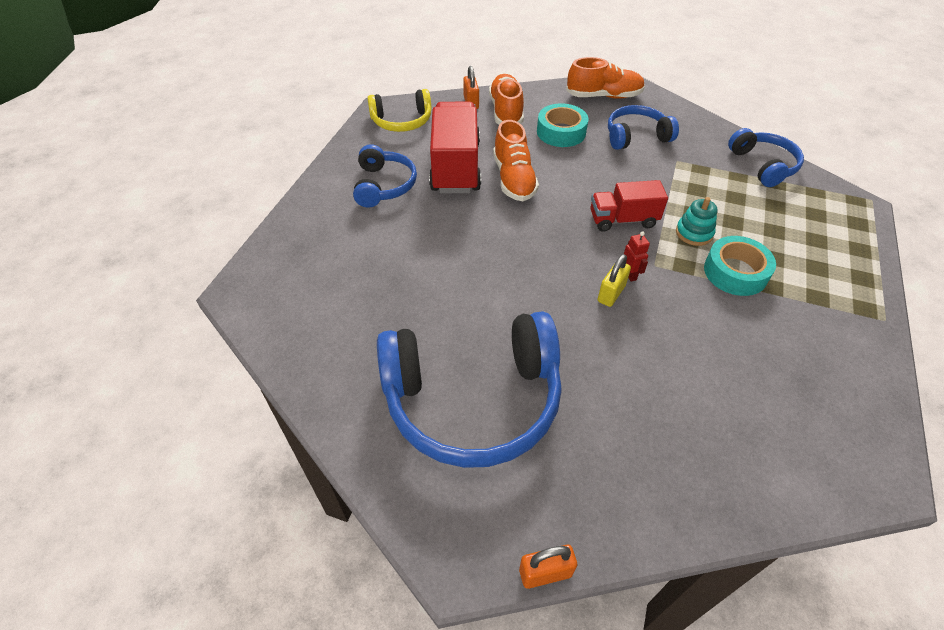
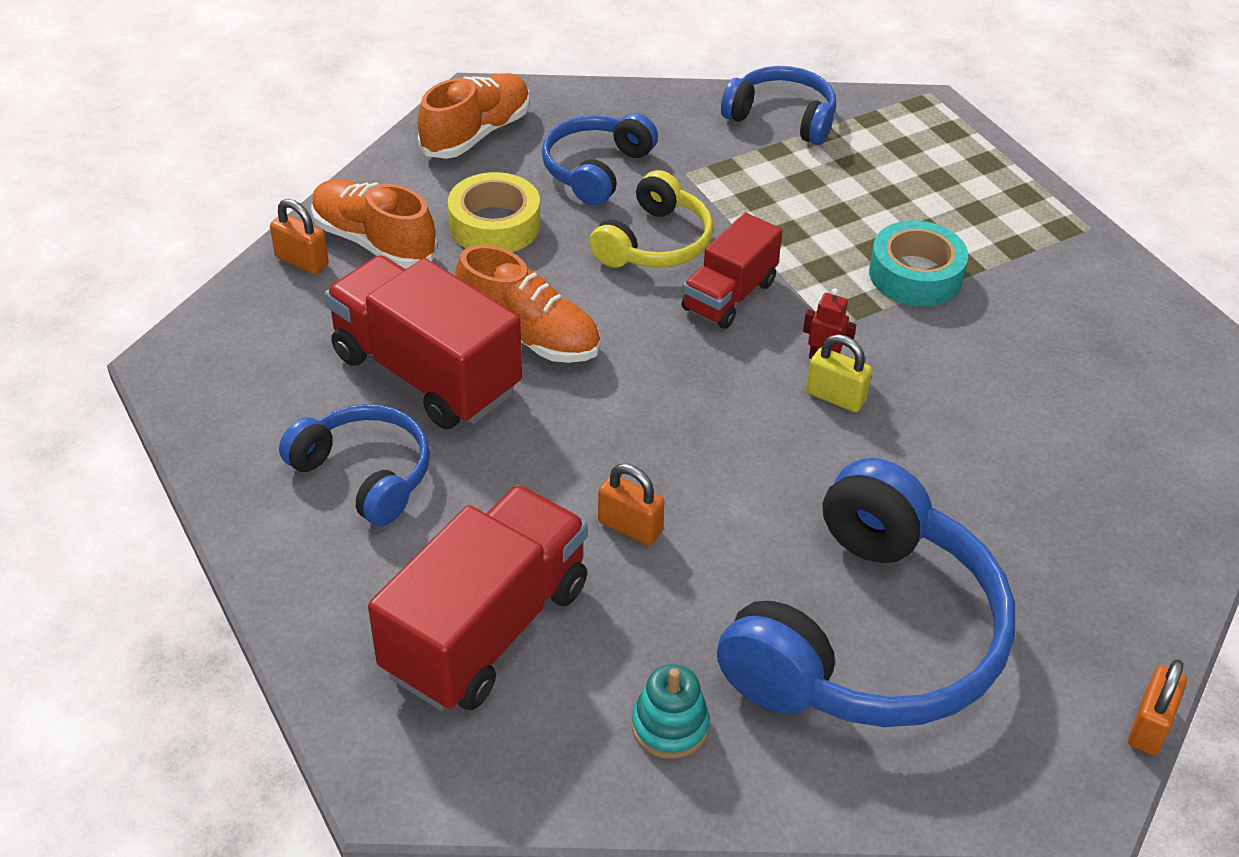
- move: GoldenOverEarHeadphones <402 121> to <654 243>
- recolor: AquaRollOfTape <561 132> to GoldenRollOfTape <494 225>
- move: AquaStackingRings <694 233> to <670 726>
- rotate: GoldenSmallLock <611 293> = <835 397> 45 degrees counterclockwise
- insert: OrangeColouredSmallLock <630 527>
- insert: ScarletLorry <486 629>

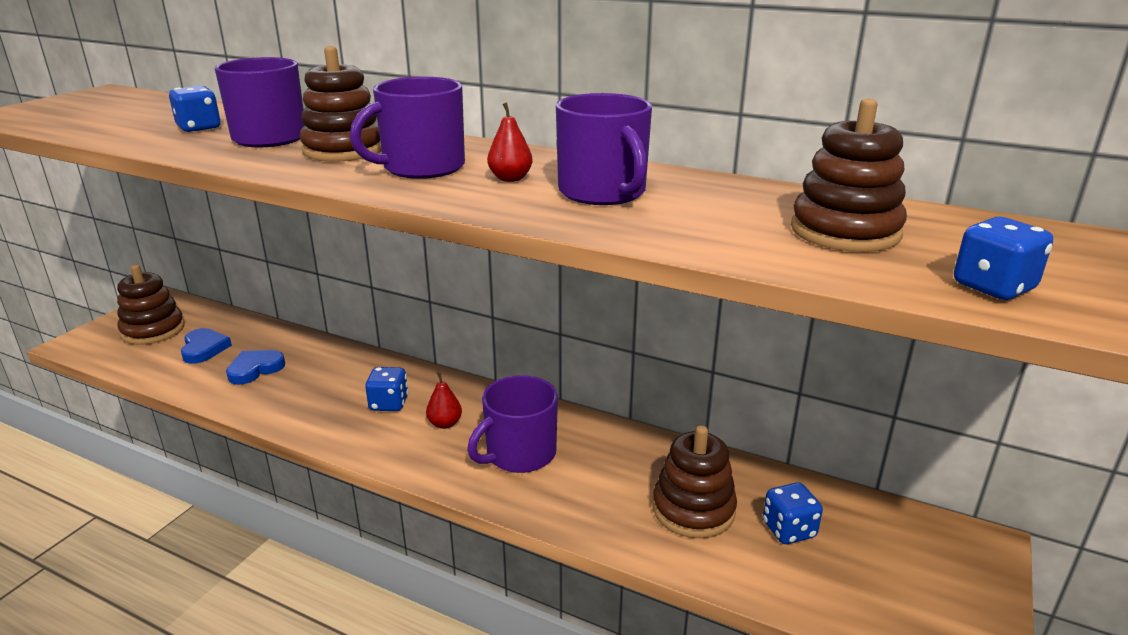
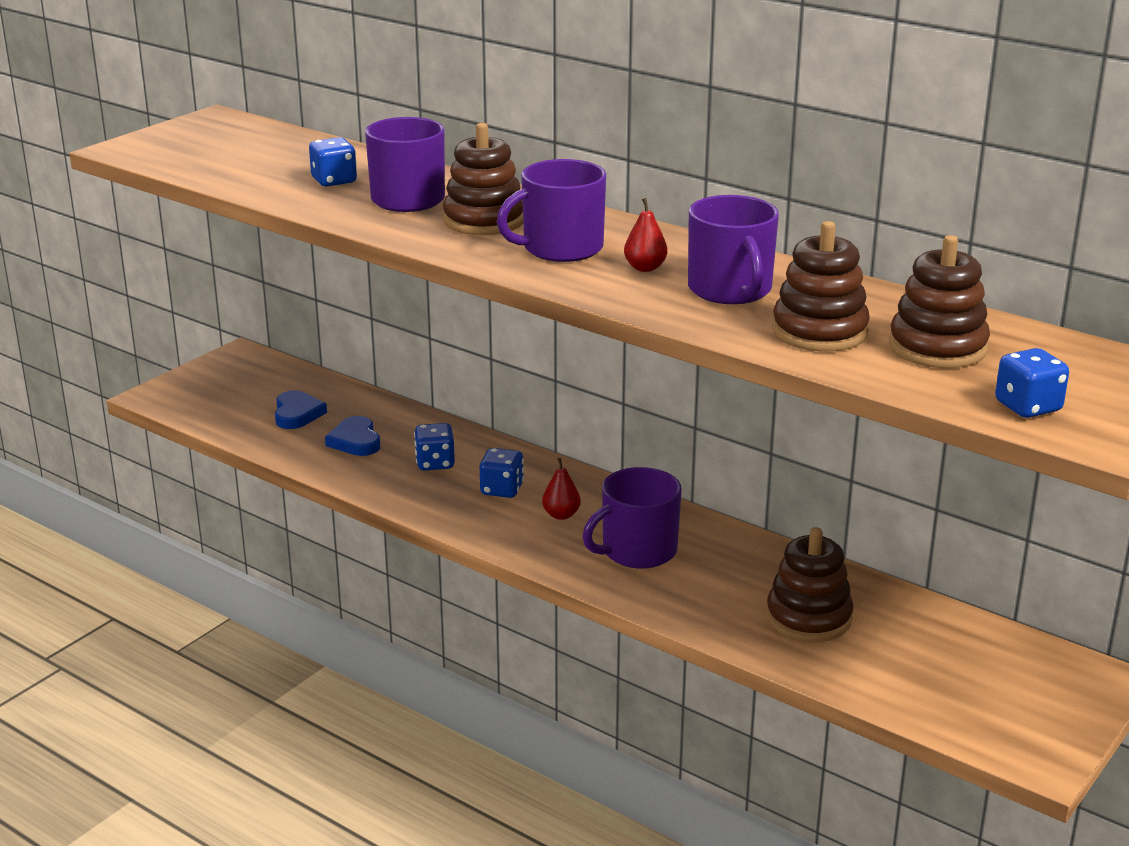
- move: DarkBrownStackingRings <153 330> to <819 331>
- rotate: BlueHeart <255 369> = <355 441> 75 degrees counterclockwise
- move: BlueGameDie <788 530> to <435 463>

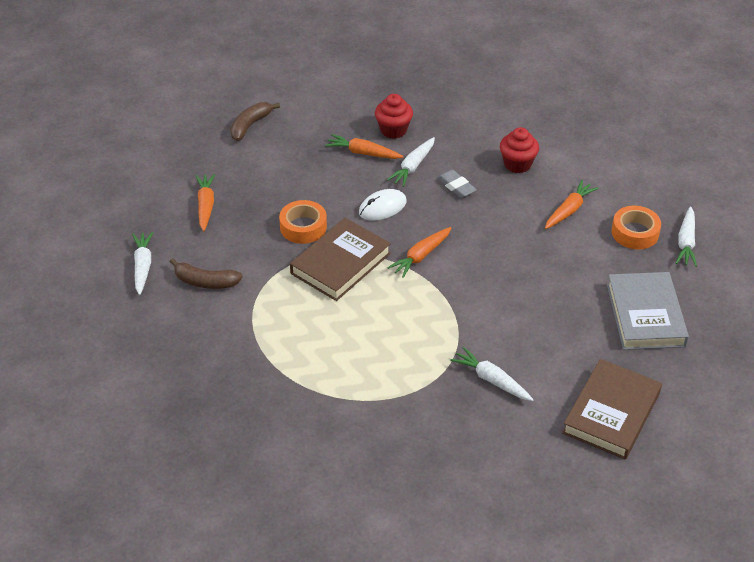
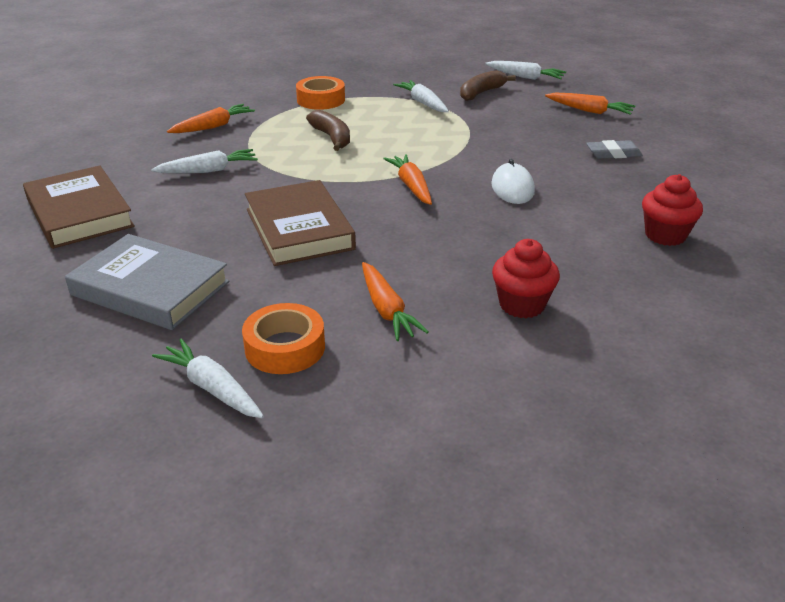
- move: DarkBrownToyBanana <250 125> to <332 138>
- move: OrangeColouredToyCarrot <363 153> to <213 126>
- move: SnowWhiteToyCarrot <413 166> to <423 103>
- move: AshGreyPencilEraser <456 186> to <613 154>
- move: OrangeColouredRollOfTape <303 227> to <321 100>
- move: DarkBrownHardcover <340 263> to <299 229>

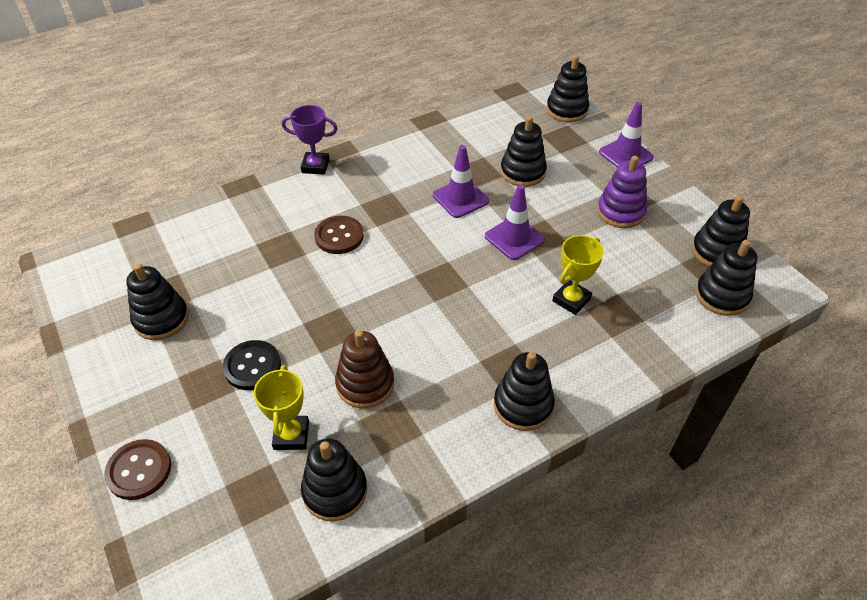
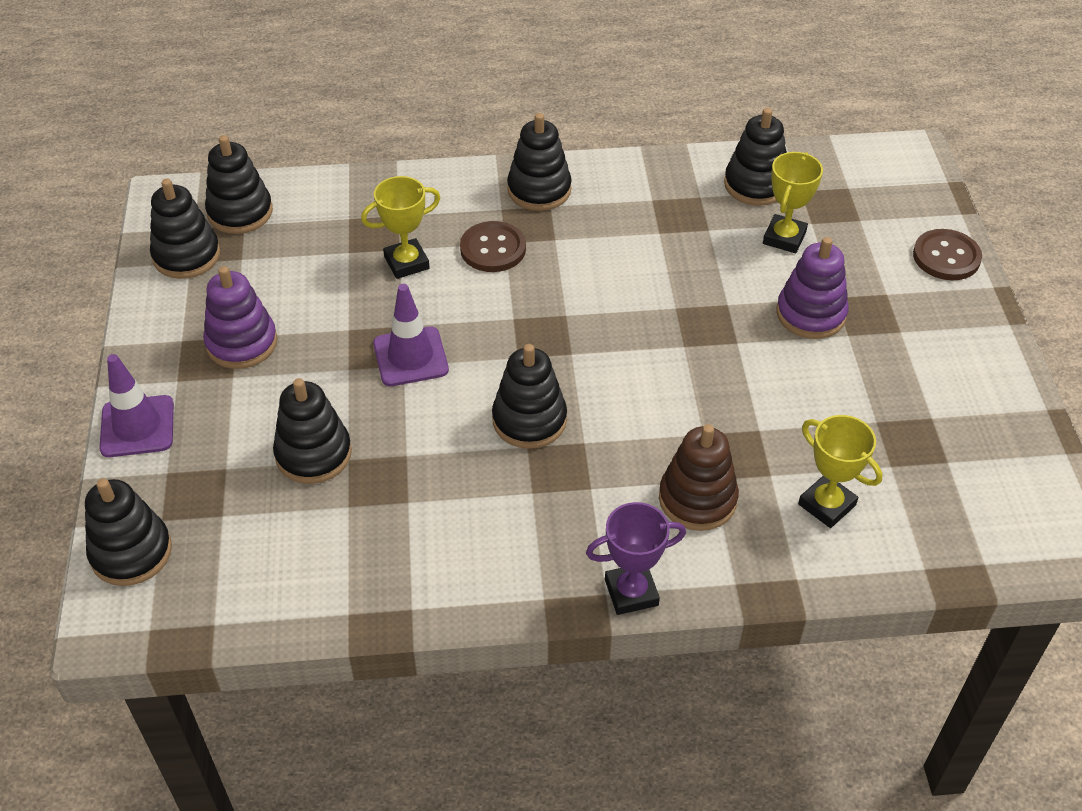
- rotate: RoyalPurpleAwardCup <315 166> = <631 592> 45 degrees counterclockwise
- delete: RoyalPurpleRoadCone <460 198>
- move: DarkBrownSewingButton <339 236> to <493 249>
- move: JetBlackStackingRings <161 319> to <529 420>
- move: DarkBrownStackingRings <365 384> to <697 499>
- replace: JetBlackSewingButton <252 366> to RoyalPurpleStackingRings <810 314>
- insert: GoldenAwardCup <827 504>

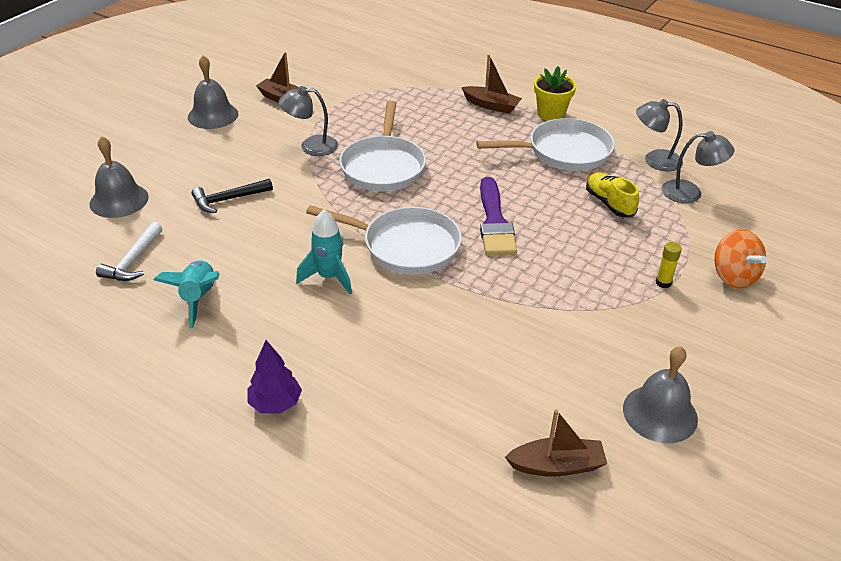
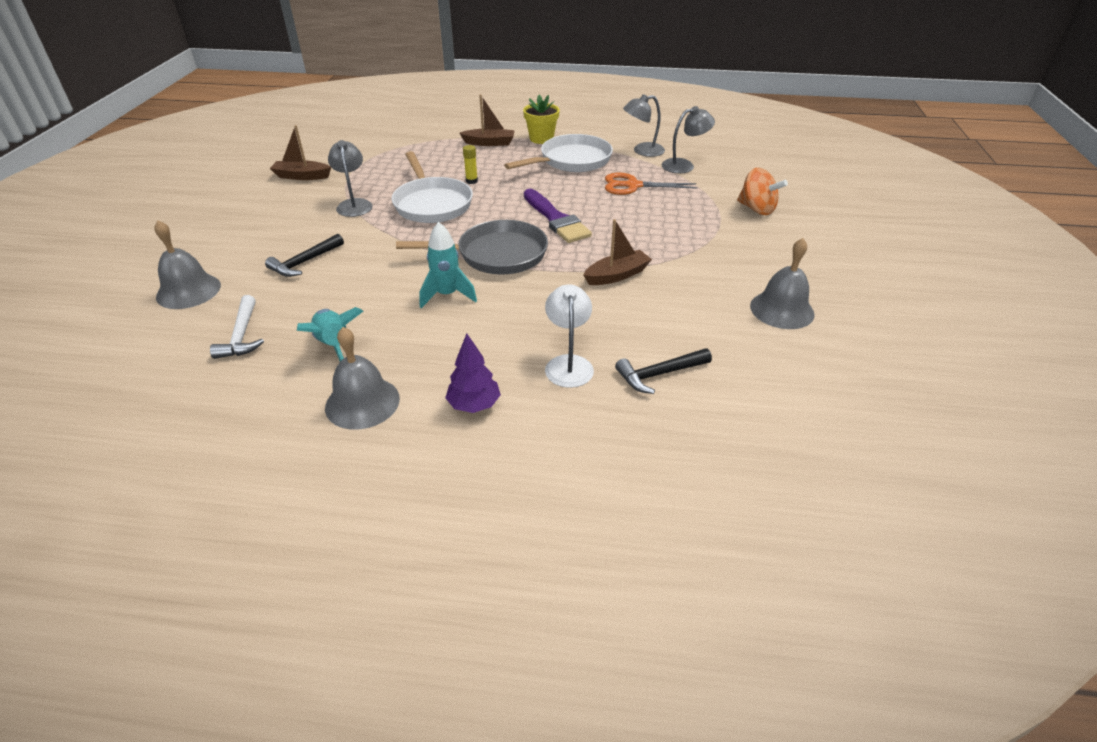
- move: AshGreyHandBell <213 115> to <362 402>
- rotate: AshGreyReadingLamp <311 146> = <354 204> 105 degrees clockwise
- replace: GoldenShoe <609 203> to OrangeColouredPairOfScissors <633 186>
- recolor: SnowWhiteSkillet <405 246> to AshGreySkillet <496 255>
- move: GoldenGlueStick <663 283> to <471 181>
- move: DarkBrownBoat <556 465> to <617 275>
- insert: SnowWhiteReadingLamp <568 364>
- insert: JetBlackHammer <659 374>

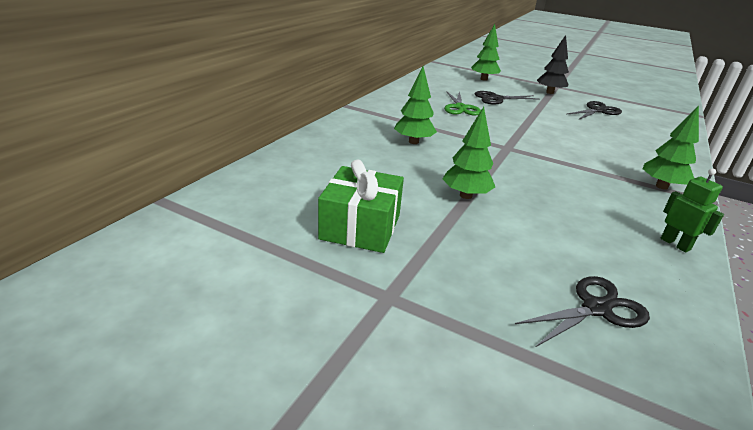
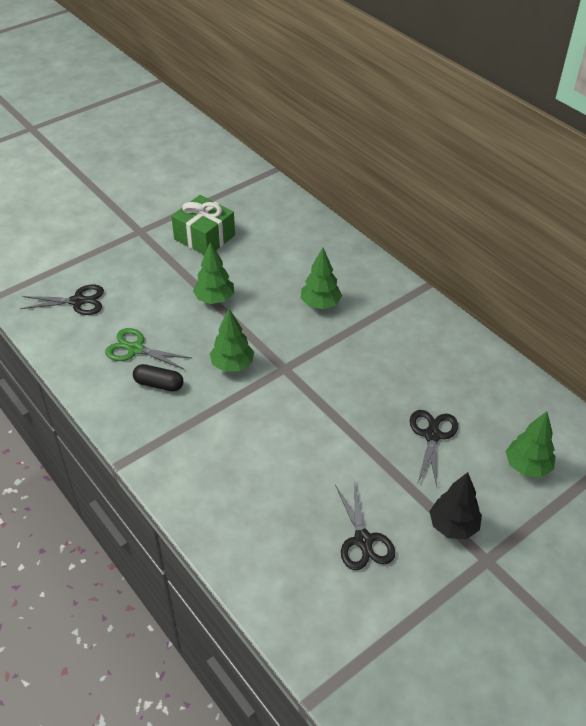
- move: LeafGreenPairOfScissors <460 108> to <135 349>
- move: LeafGreenTree <661 186> to <232 365>
- delete: LeafGreenRobotFigure <675 244>
- rotate: JetBlackPairOfScissors <596 308> = <78 301> 90 degrees counterclockwise
- insert: JetBlackPill <159 384>

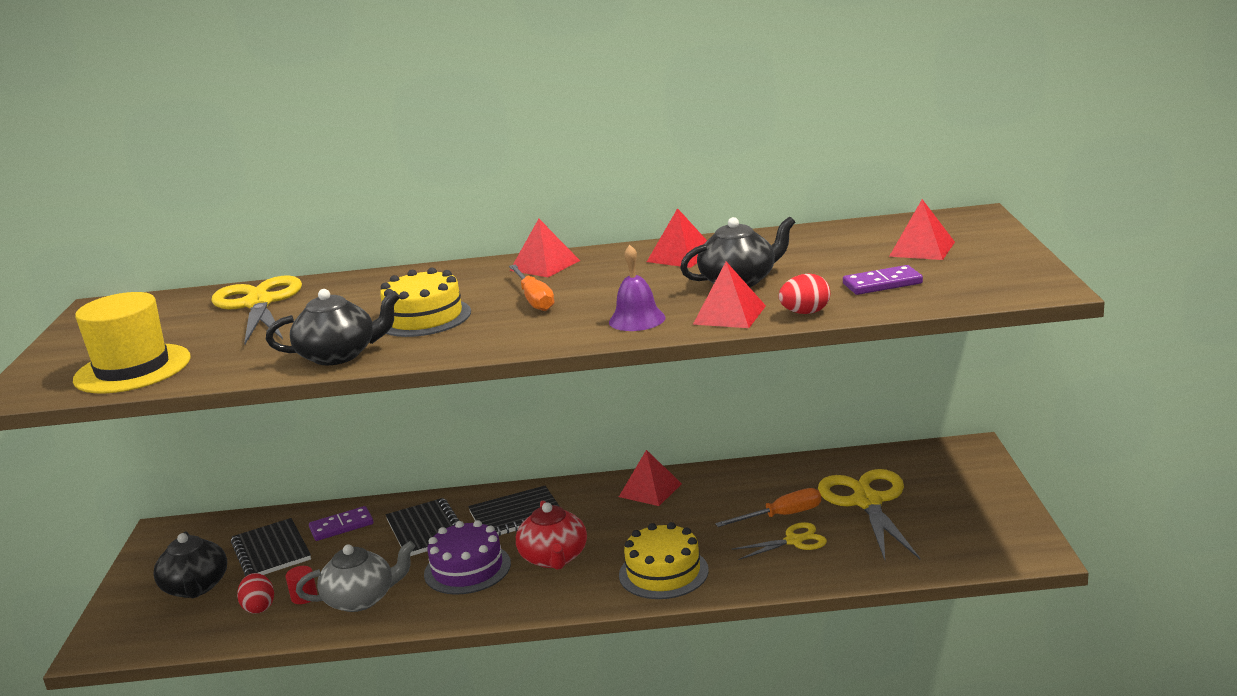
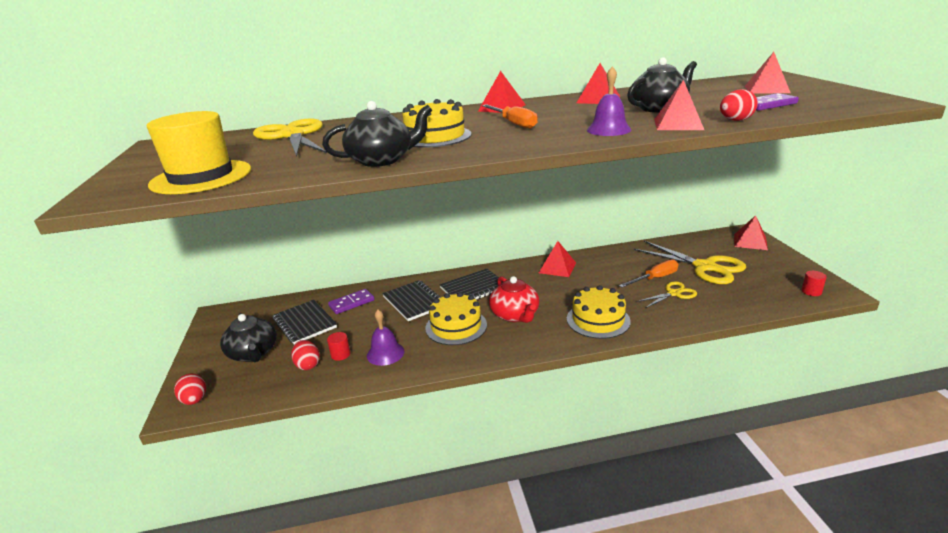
- rotate: GoldenPairOfScissors <867 502> = <704 267> 150 degrees clockwise
- recolor: RoyalPurpleLayerCake <467 569> to GoldenLayerCake <456 326>
- replace: AshGreyChinaTeapot <361 599> to RoyalPurpleHandBell <385 353>
- insert: ScarletPyramid <750 242>
- insert: ScarletSolidCylinder <811 291>
- insert: ScarletEgg <194 400>

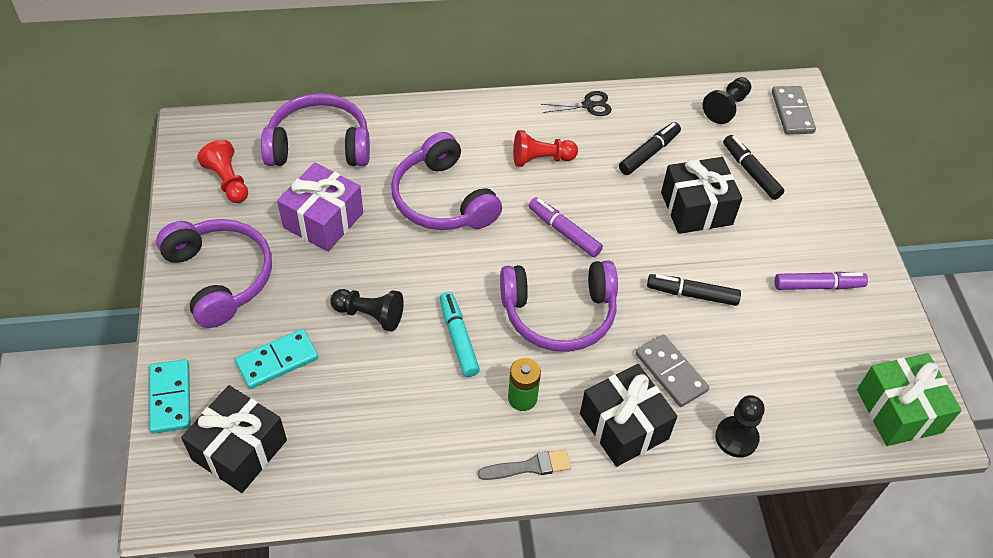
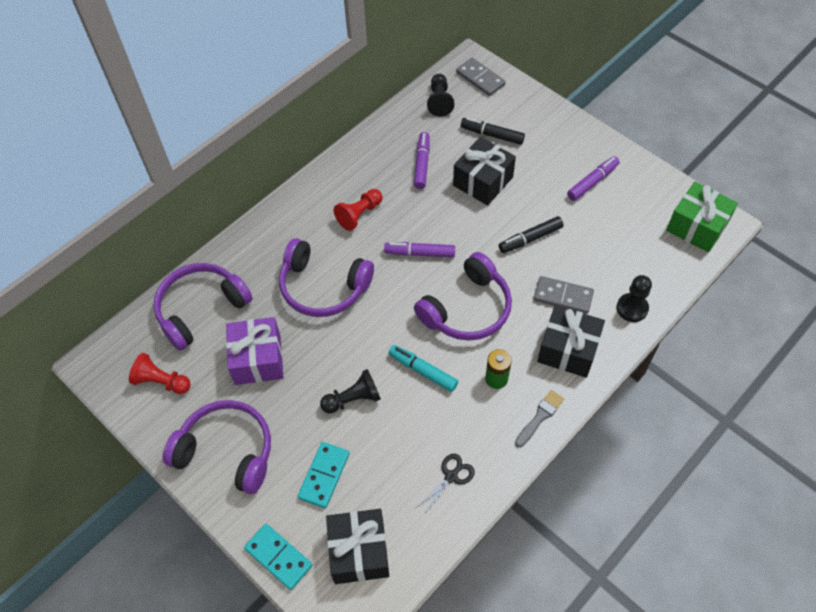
- move: JetBlackPairOfScissors <588 105> to <451 476>
- recolor: JetBlackFeltPen <649 153> to RoyalPurpleFeltPen <422 164>

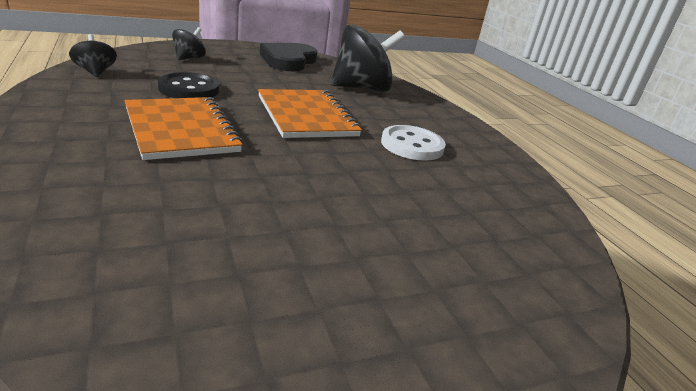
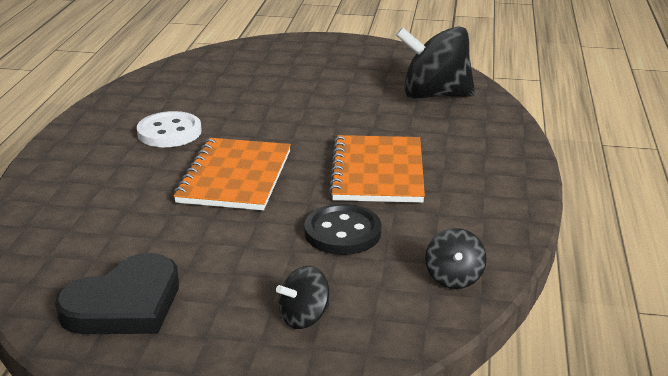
- move: JetBlackSpinningTop <361 88> to <434 95>

